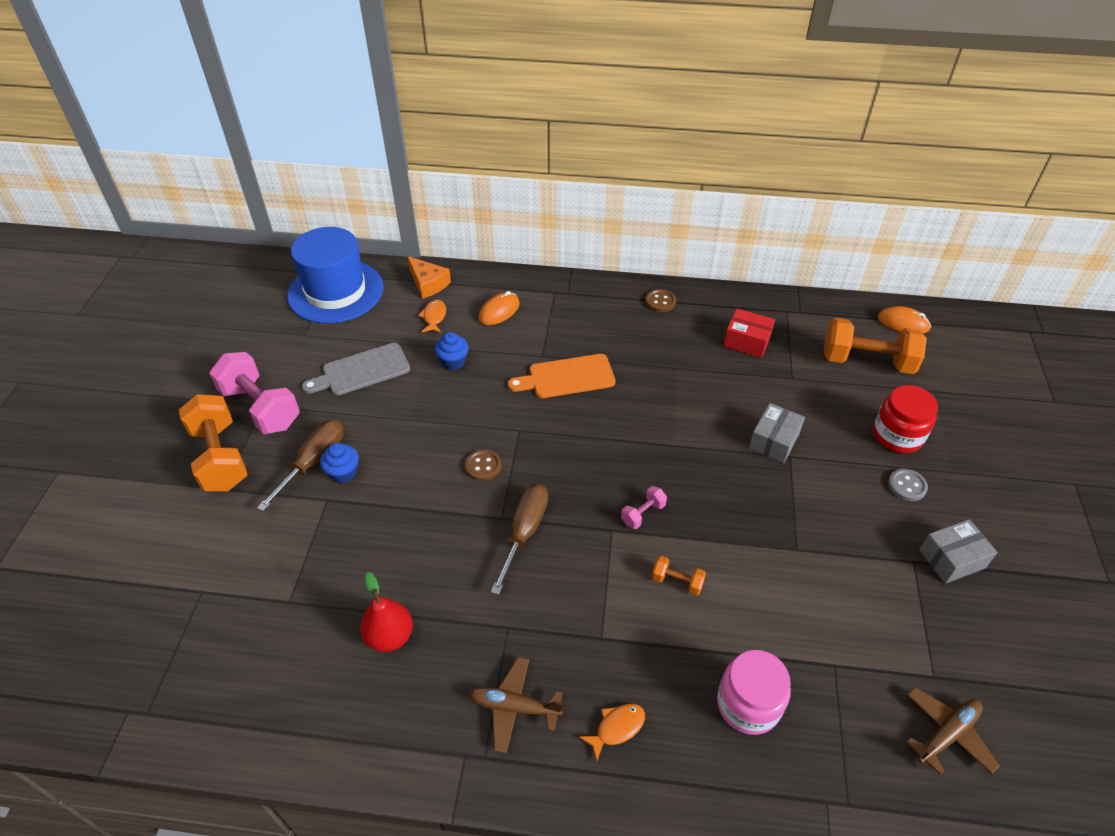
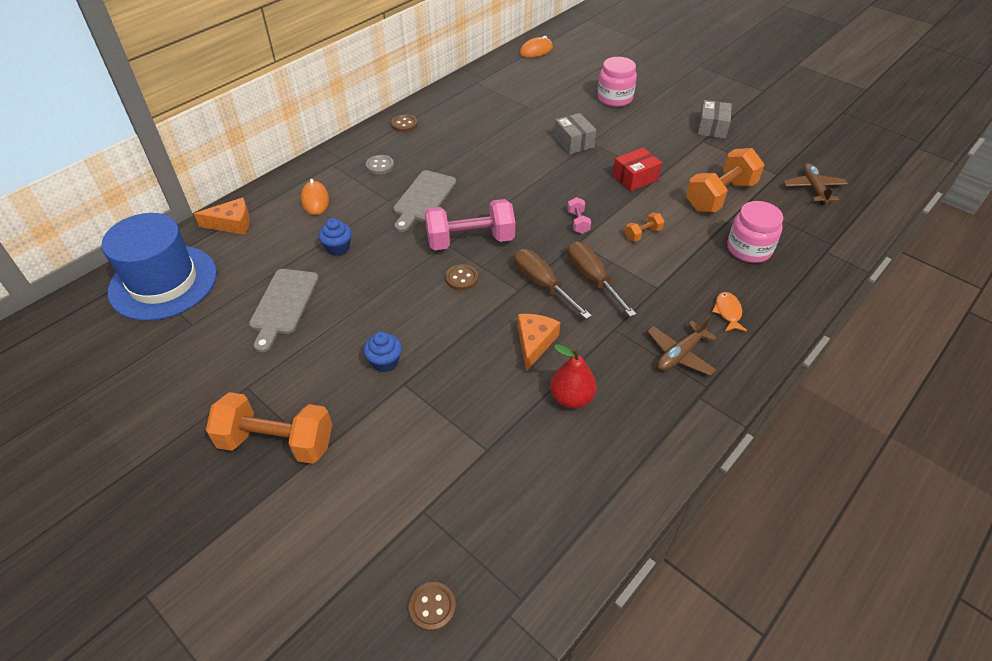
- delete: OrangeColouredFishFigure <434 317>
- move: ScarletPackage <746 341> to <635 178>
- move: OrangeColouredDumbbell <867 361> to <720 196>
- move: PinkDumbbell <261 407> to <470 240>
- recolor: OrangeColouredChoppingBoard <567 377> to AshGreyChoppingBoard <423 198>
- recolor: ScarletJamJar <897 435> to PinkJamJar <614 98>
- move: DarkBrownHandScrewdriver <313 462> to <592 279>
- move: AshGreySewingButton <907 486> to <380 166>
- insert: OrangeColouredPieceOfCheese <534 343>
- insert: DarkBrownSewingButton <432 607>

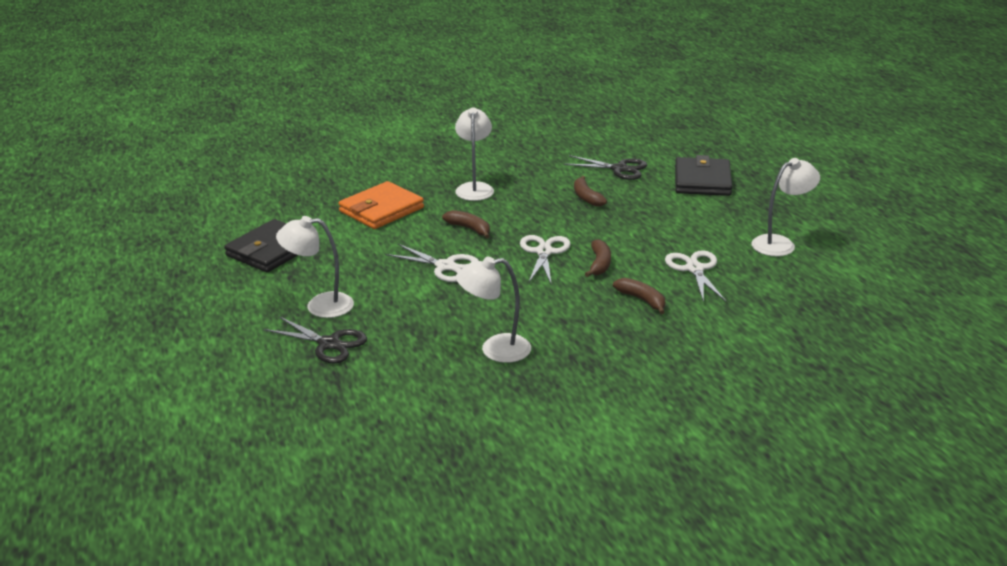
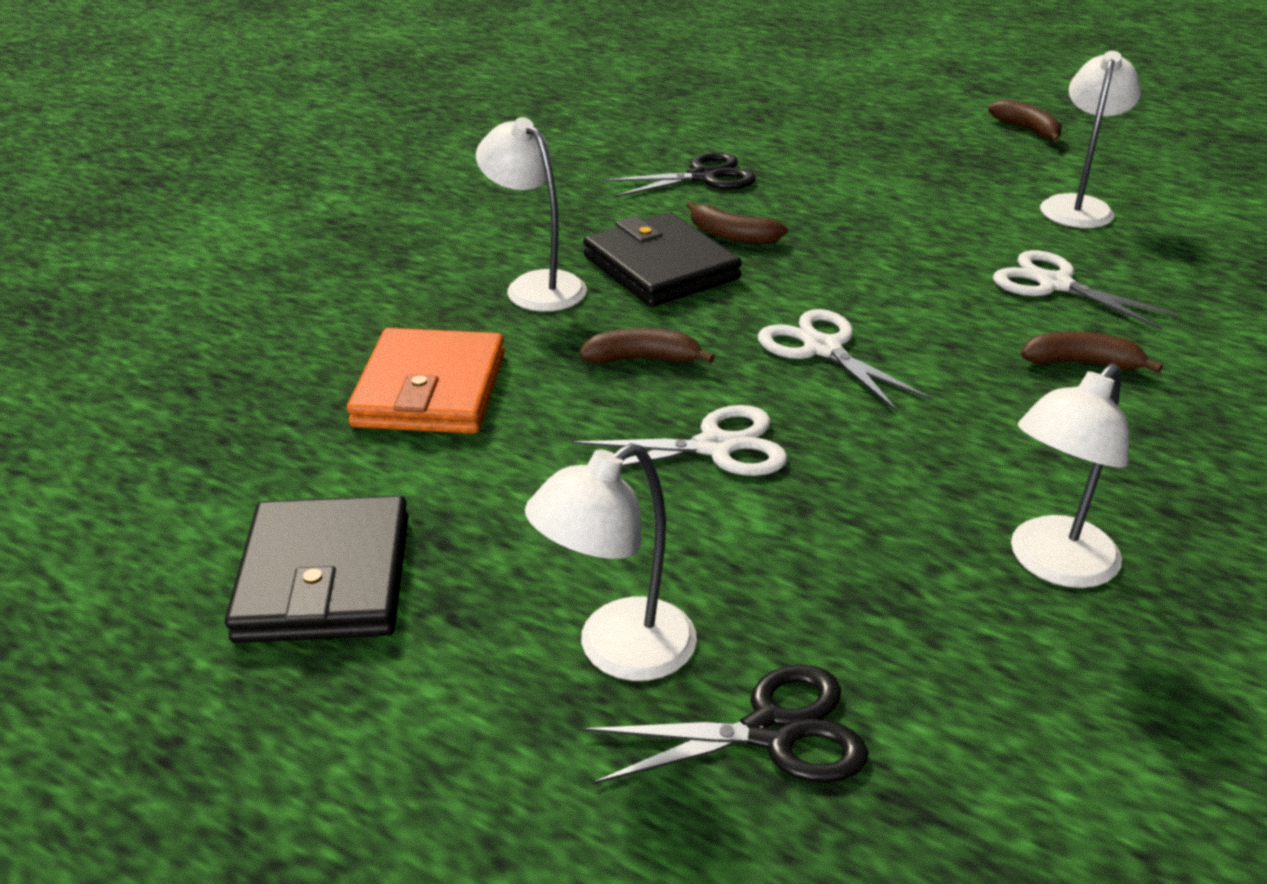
- move: JetBlackWallet <702 181> to <660 267>
- move: DarkBrownToyBanana <599 264> to <1027 130>

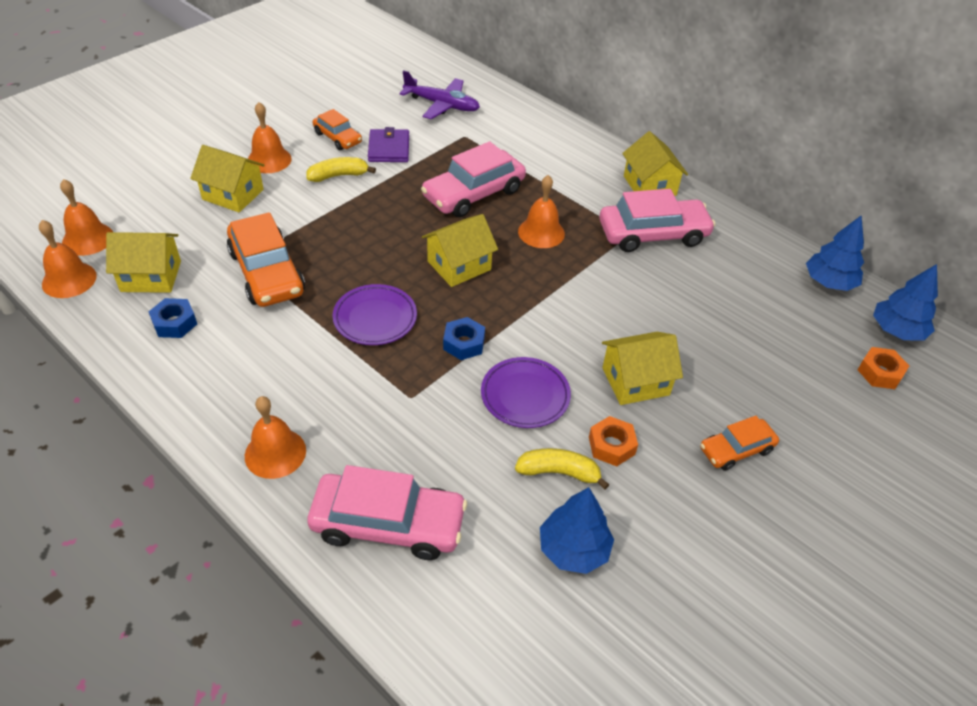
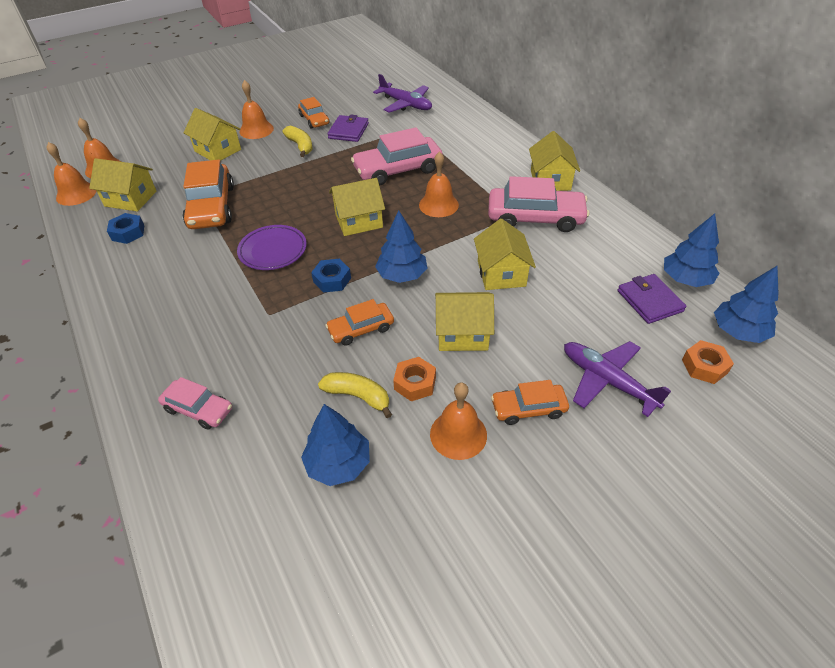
- rotate: GoldenToyBanana <338 176> = <300 146> 60 degrees clockwise
- replace: RoyalPurpleFlatDish <525 396> to OrangeColouredCar <361 329>
- move: OrangeColouredHandBell <275 453> to <458 434>
- resize: PinkCar <388 524> = <198 409> x0.57
- insert: BlueTree <402 275>
- insert: GoldenToyHouse <501 273>
- insert: RoyalPurpleWallet <649 301>
- insert: RoyalPurplePlane <607 381>

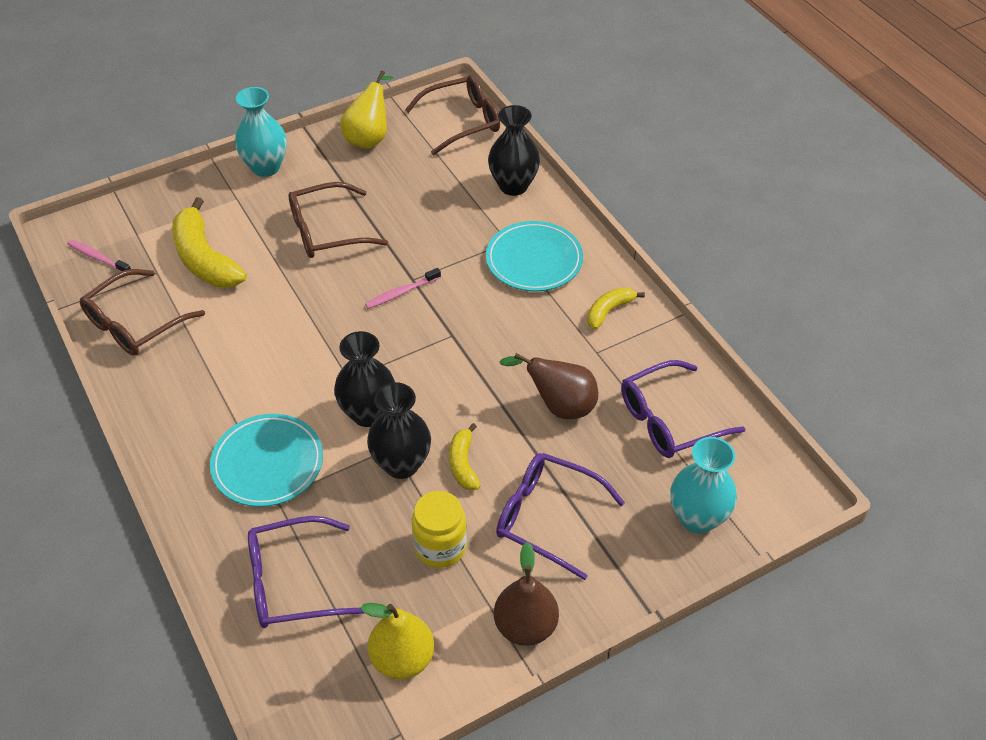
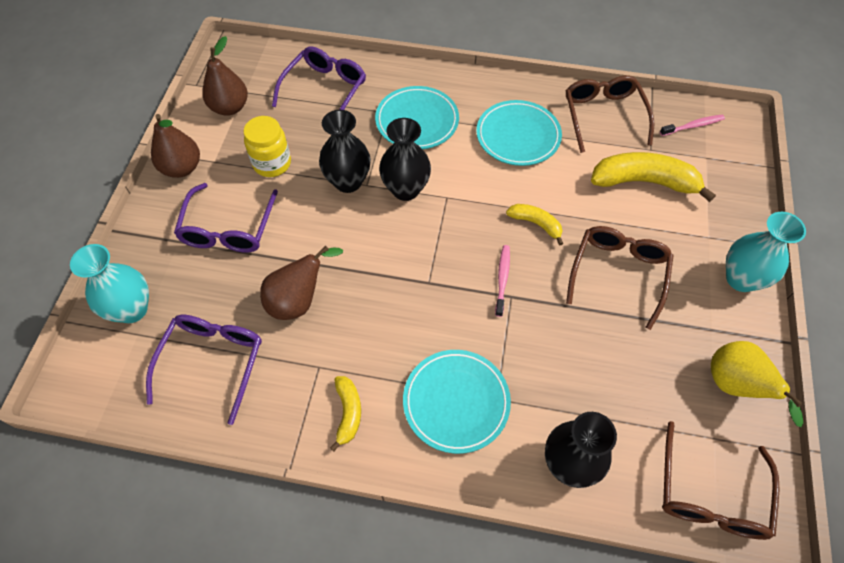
- move: GoldenToyBanana <463 464> to <536 224>
- rotate: RoyalPurpleEyeglasses <548 518> = <228 228> 120 degrees clockwise
- recolor: GoldenToyPear <402 659> to DarkBrownToyPear <230 107>
- insert: AquaFlatDish <518 136>

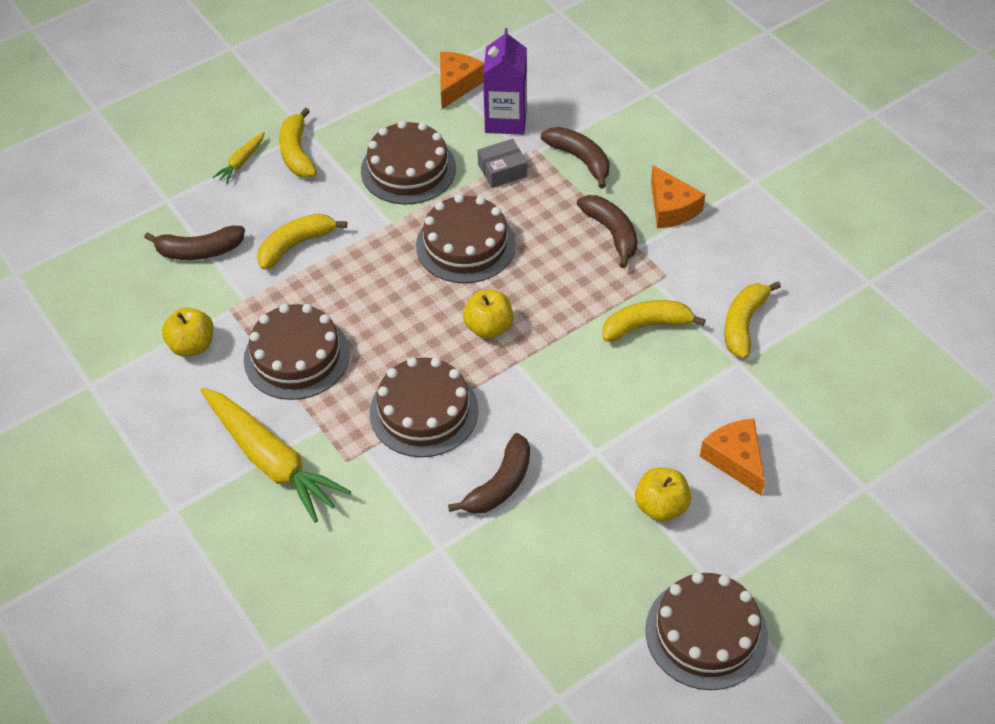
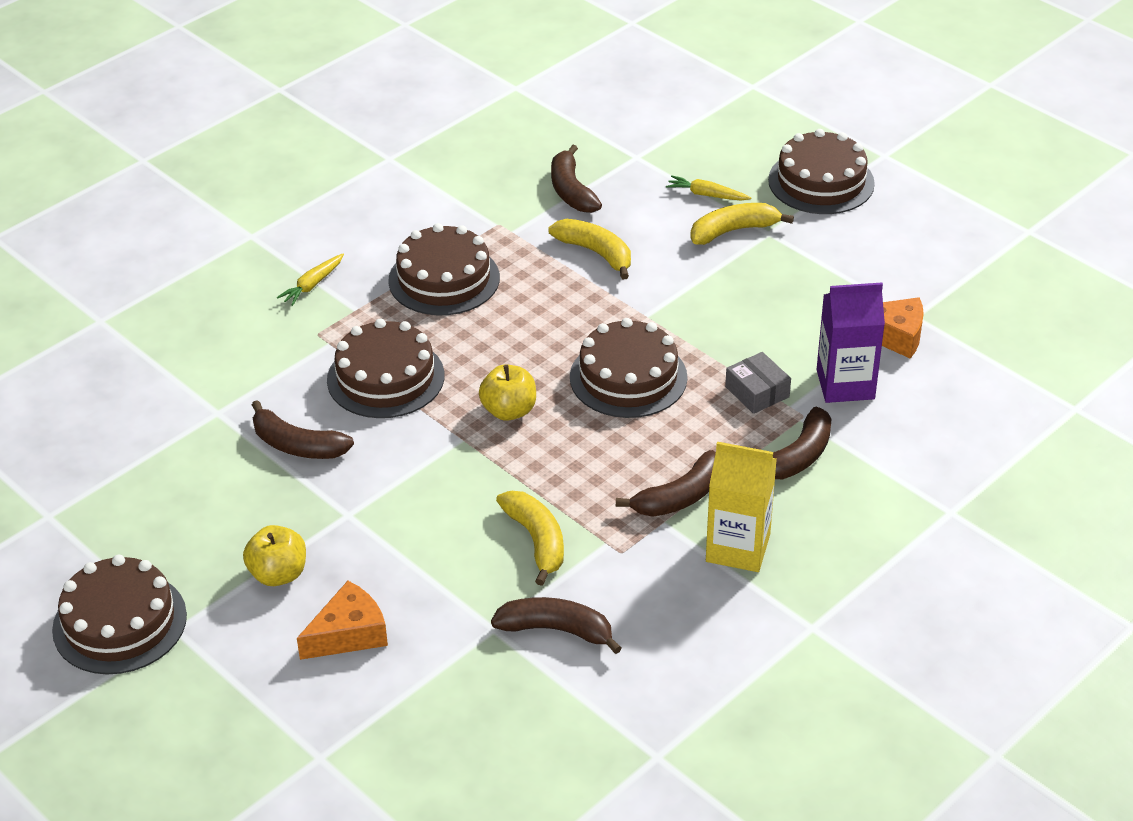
- move: DarkBrownLayerCake <408 169> to <821 182>
- replace: OrangeColouredPieceOfCheese <671 208> to GoldenJuiceCarton <738 548>
- recolor: GoldenToyBanana <743 324> to DarkBrownToyBanana <557 630>
- delete: GoldenApple <192 345>
- resize: GoldenToyCarrot <271 460> = <312 285> x0.45

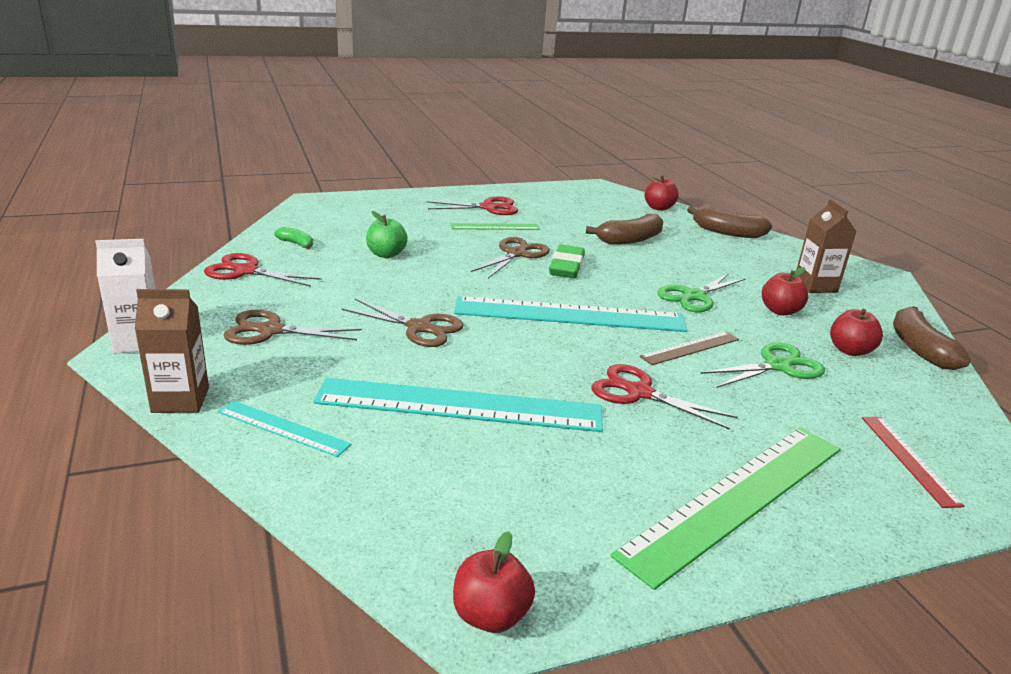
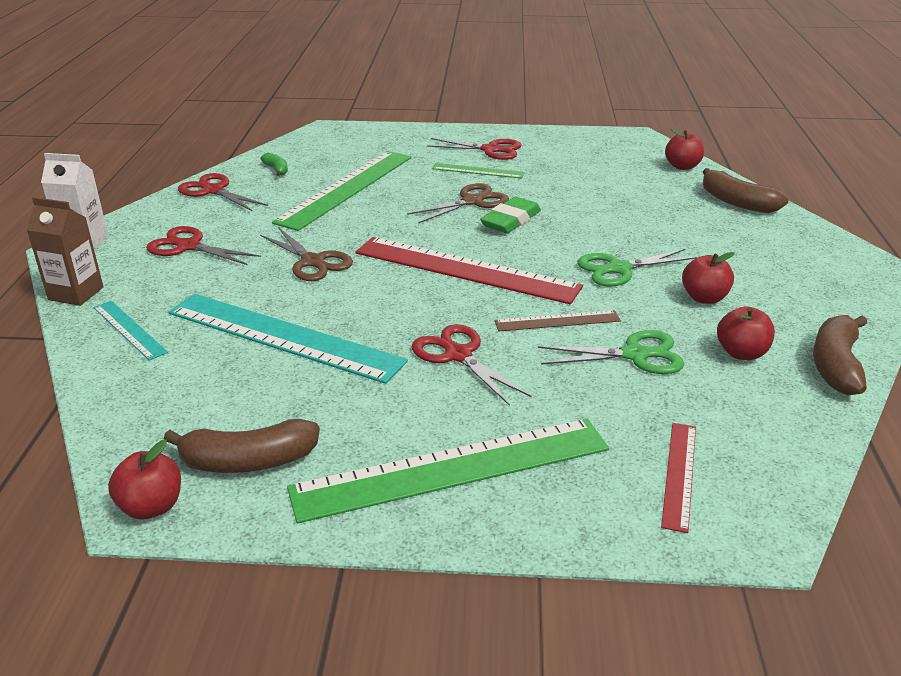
- delete: DarkBrownJuiceCarton <815 286>
- replace: LeafGreenApple <386 254> to LeafGreenRuler <346 188>
- move: DarkBrownToyBanana <630 240> to <248 461>
- recolor: AquaRuler <569 315> to ScarletRuler <465 269>
- recolor: DarkBrownPairOfScissors <270 331> to ScarletPairOfScissors <188 246>

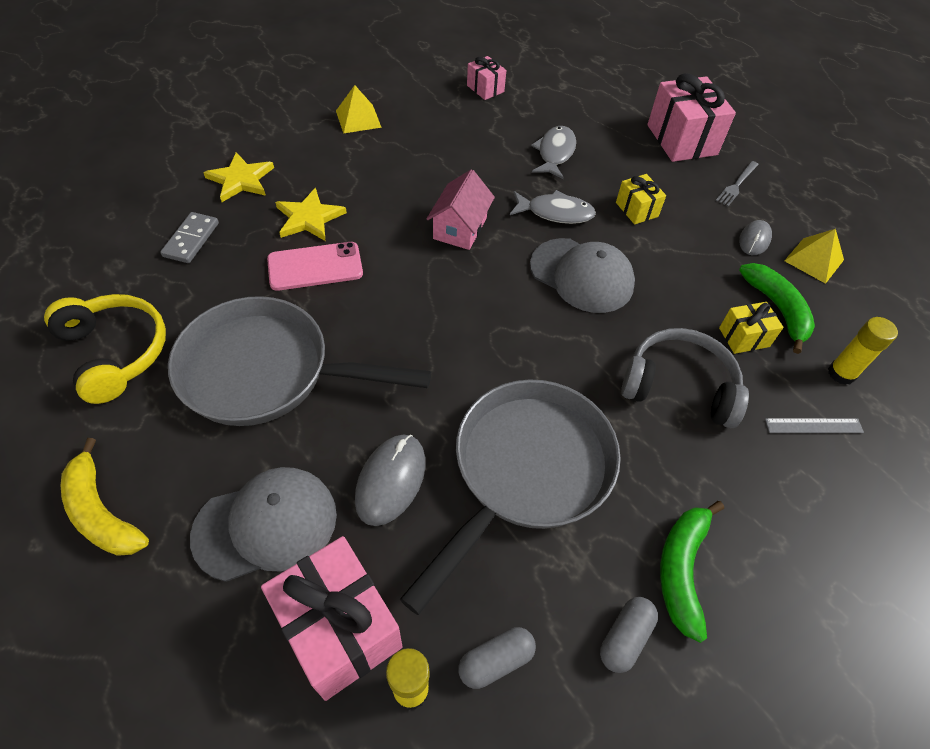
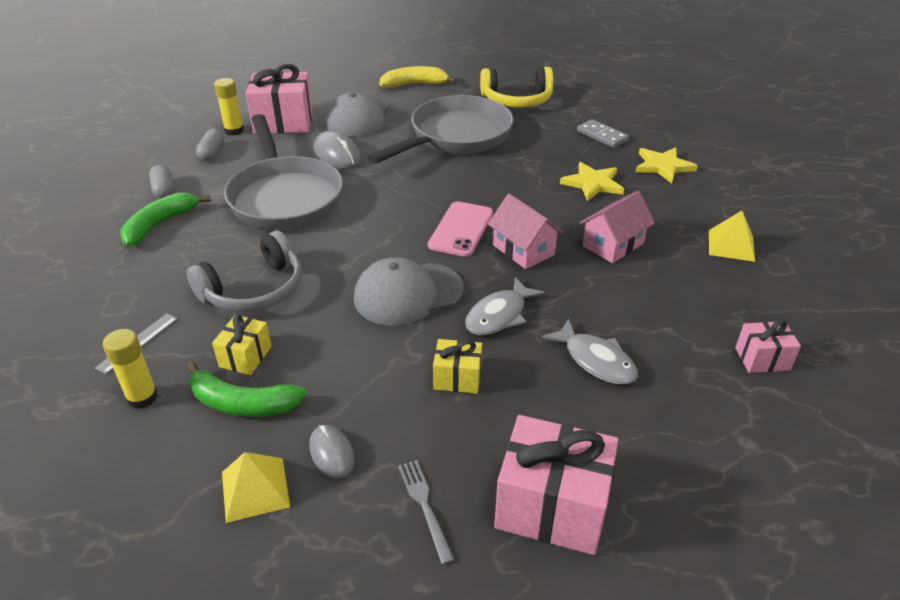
- move: PinkPhone <315 266> to <461 229>
- rotate: LeafGreenToyBanana <682 569> = <160 224> 105 degrees counterclockwise
- insert: PinkToyHouse <613 245>

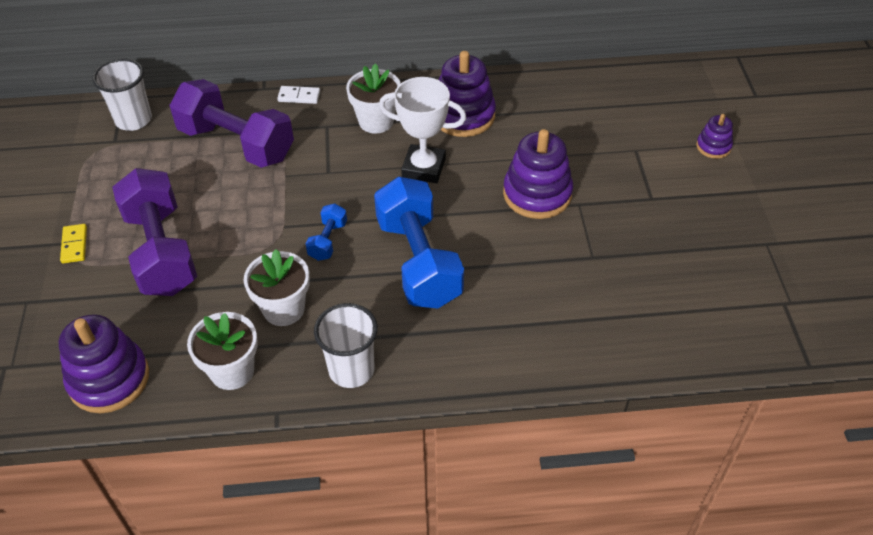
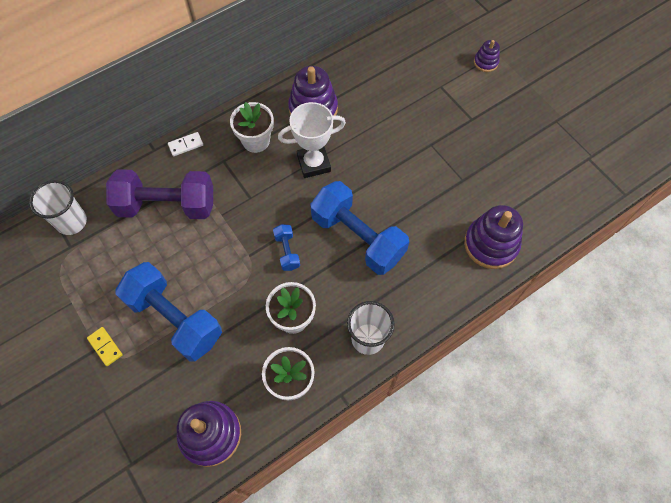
- move: RoyalPurpleStackingRings <537 194> to <491 244>
- recolor: RoyalPurpleDumbbell <161 251> to BlueDumbbell <175 318>

